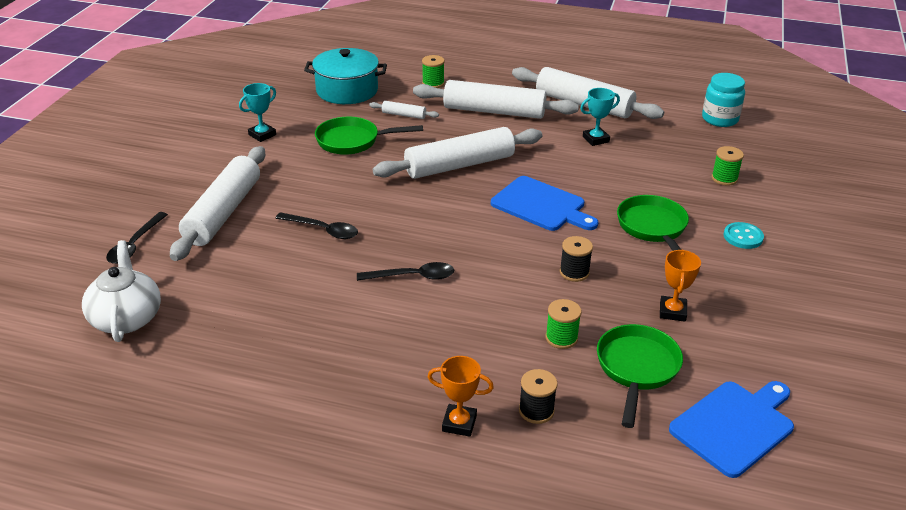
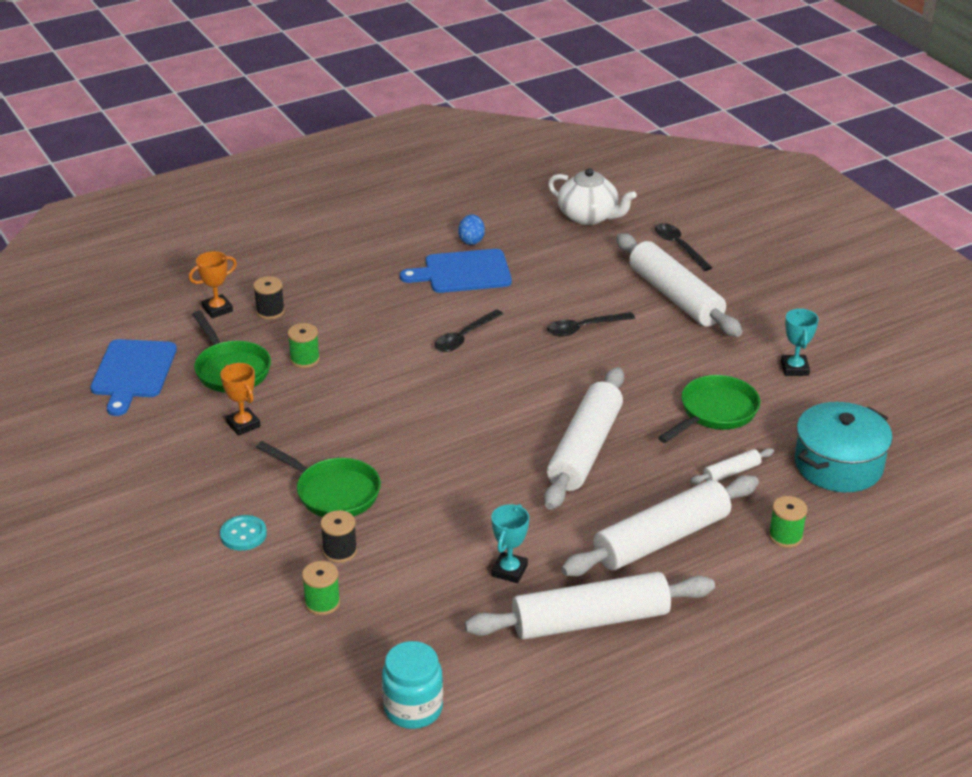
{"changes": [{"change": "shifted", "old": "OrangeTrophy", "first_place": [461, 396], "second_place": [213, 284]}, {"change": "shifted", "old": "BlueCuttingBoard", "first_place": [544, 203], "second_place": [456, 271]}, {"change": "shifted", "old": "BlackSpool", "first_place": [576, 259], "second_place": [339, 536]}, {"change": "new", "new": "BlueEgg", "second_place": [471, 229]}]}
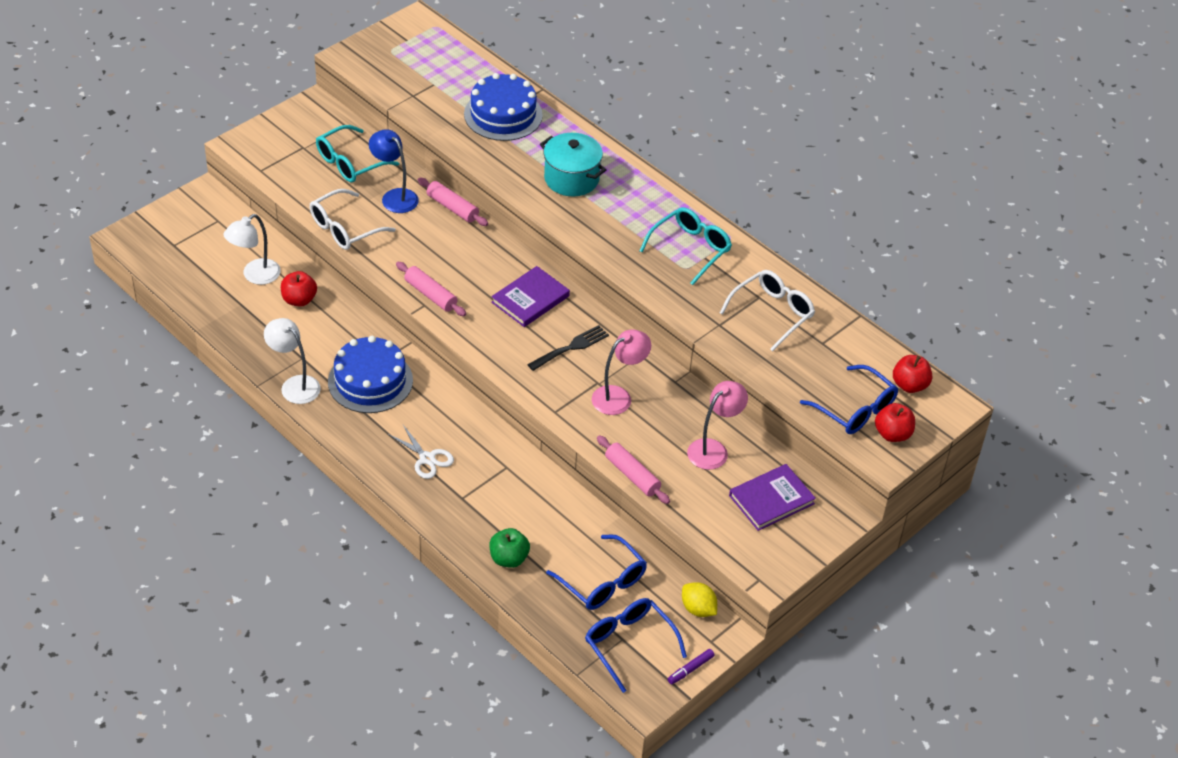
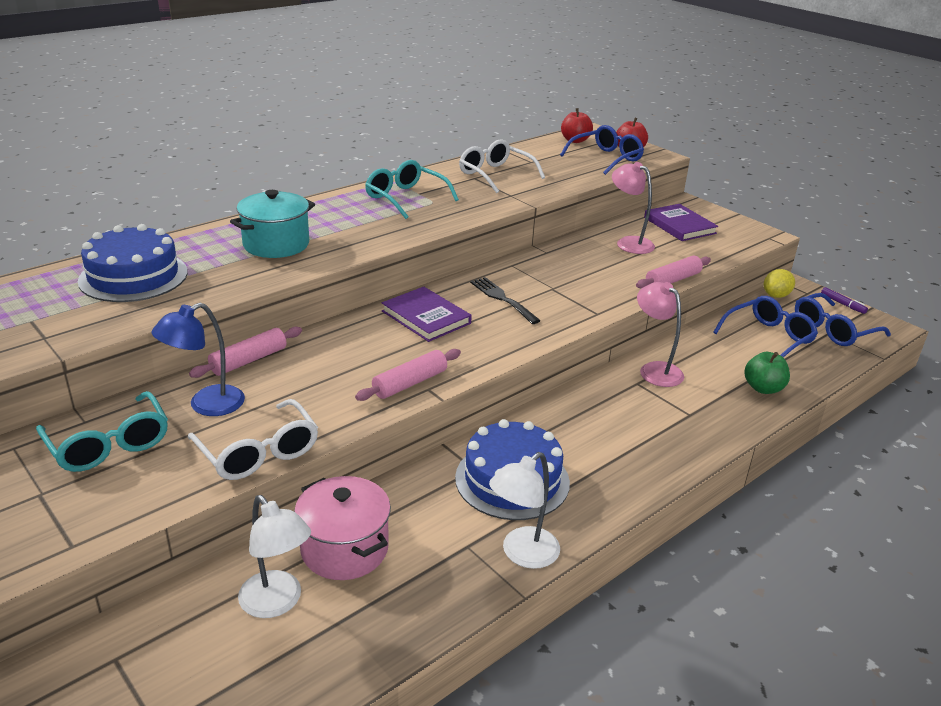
{"changes": [{"change": "swapped", "old": "RedApple", "new": "PinkPot", "first_place": [299, 288], "second_place": [342, 528]}, {"change": "gone", "old": "WhiteScissors", "first_place": [421, 452]}, {"change": "shifted", "old": "PinkLamp", "first_place": [621, 372], "second_place": [660, 334]}]}
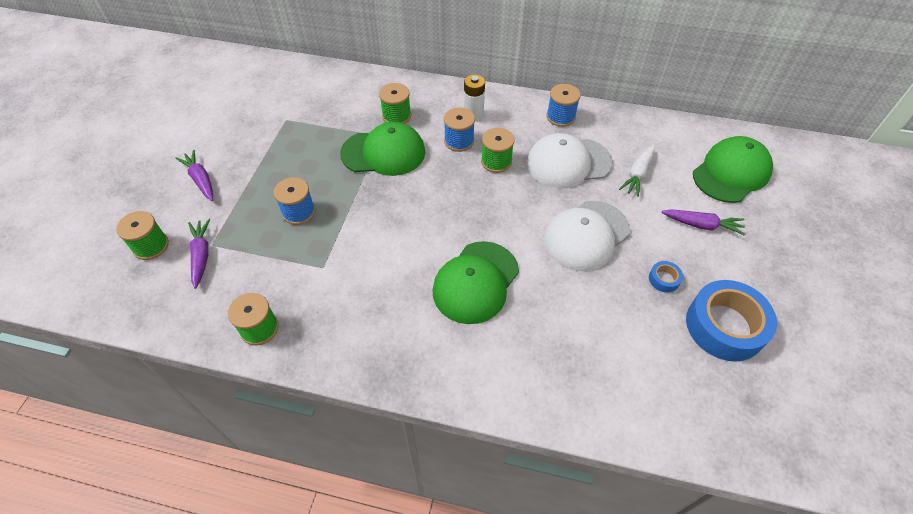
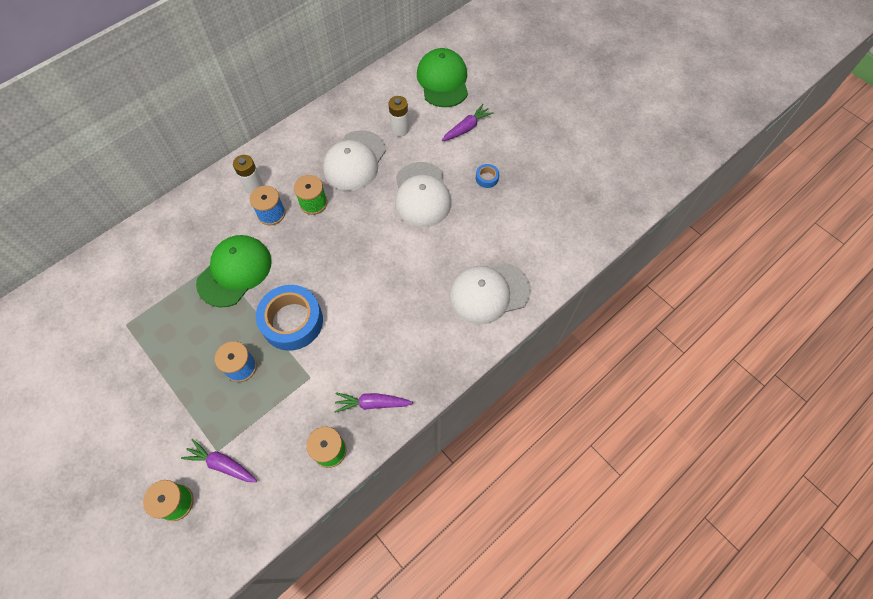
{"changes": [{"change": "shifted", "old": "PurpleCarrot", "first_place": [194, 175], "second_place": [373, 402]}, {"change": "gone", "old": "GreenSpool", "first_place": [395, 103]}, {"change": "gone", "old": "GreenCap", "first_place": [475, 282]}, {"change": "gone", "old": "BlueSpool", "first_place": [563, 105]}, {"change": "swapped", "old": "WhiteCarrot", "new": "WhiteBattery", "first_place": [637, 170], "second_place": [399, 116]}, {"change": "shifted", "old": "BlueTape", "first_place": [731, 321], "second_place": [289, 318]}, {"change": "new", "new": "WhiteCap", "second_place": [490, 293]}]}
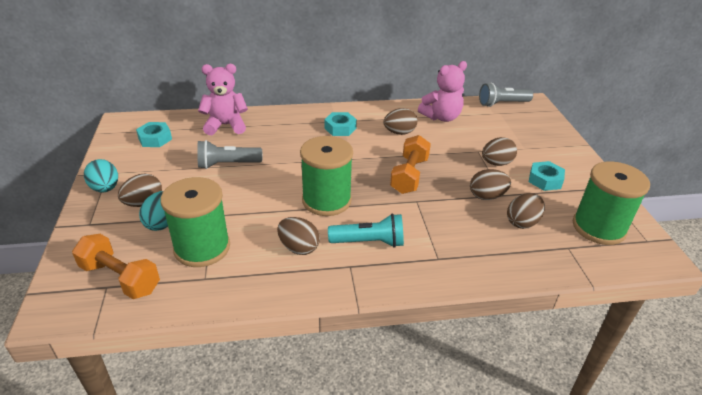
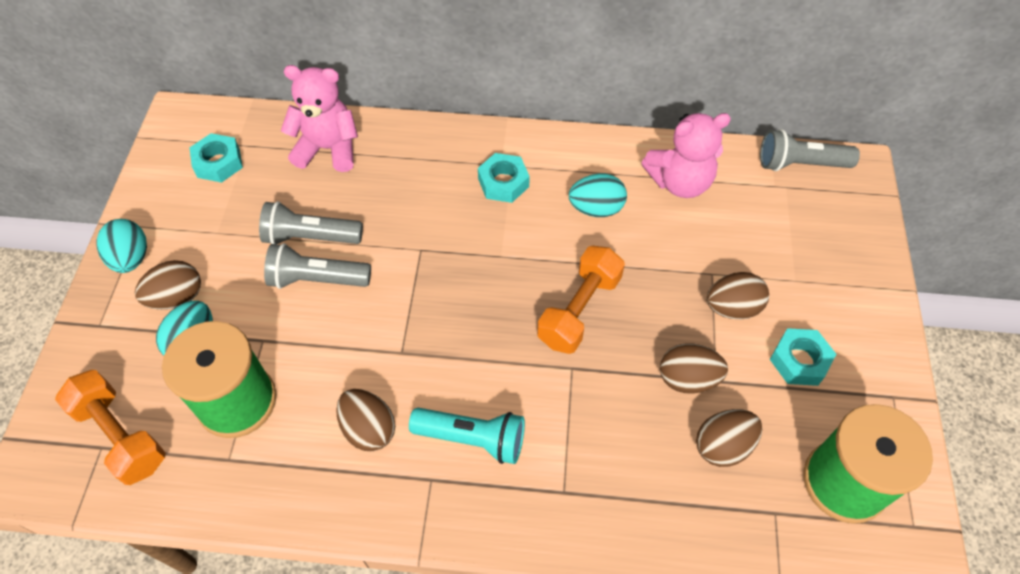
{"changes": [{"change": "gone", "old": "GreenSpool", "first_place": [326, 176]}, {"change": "repainted", "old": "BrownEgg", "new": "TurquoiseEgg", "first_place": [400, 121], "second_place": [598, 195]}, {"change": "new", "new": "GreyFlashlight", "second_place": [317, 266]}]}
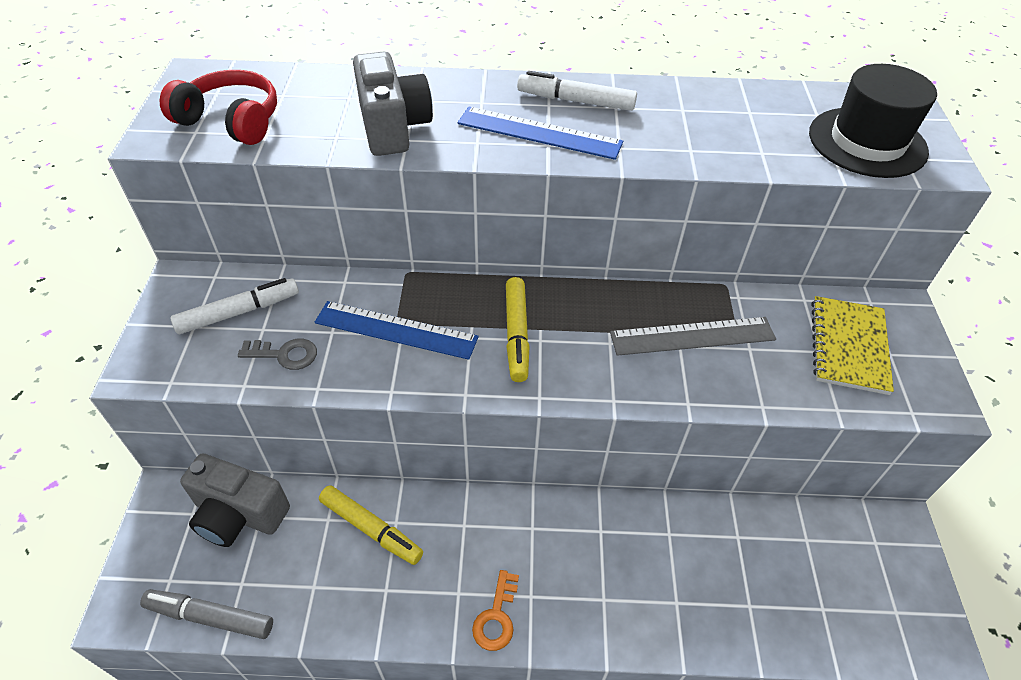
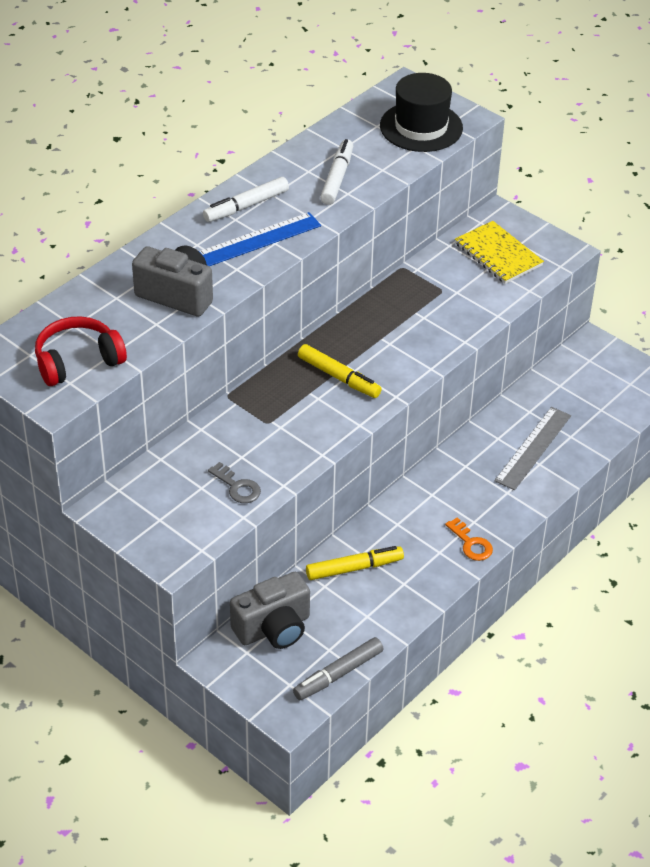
{"changes": [{"change": "shifted", "old": "WhiteMarker", "first_place": [235, 306], "second_place": [336, 172]}, {"change": "rotated", "old": "GreyKey", "first_place": [277, 354], "second_place": [234, 482], "degrees": 90}, {"change": "gone", "old": "BlueRuler", "first_place": [397, 330]}, {"change": "shifted", "old": "GreyRuler", "first_place": [693, 336], "second_place": [532, 448]}]}
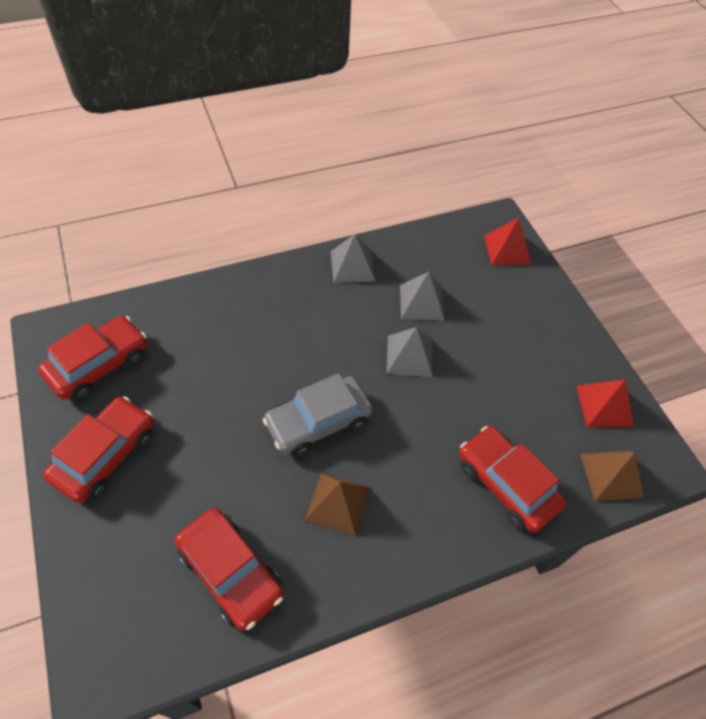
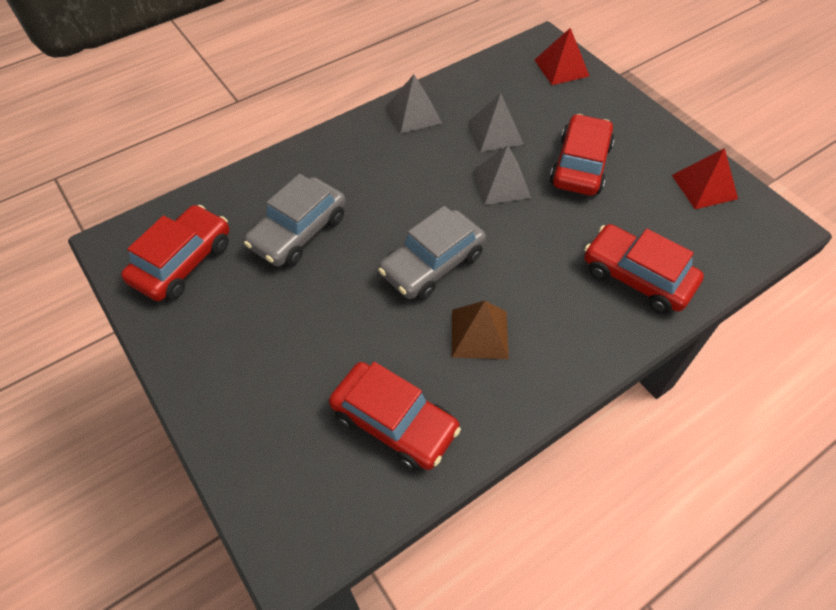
{"changes": [{"change": "shifted", "old": "RedCar", "first_place": [98, 449], "second_place": [582, 155]}, {"change": "gone", "old": "BrownPyramid", "first_place": [612, 476]}, {"change": "new", "new": "GreyCar", "second_place": [295, 220]}]}
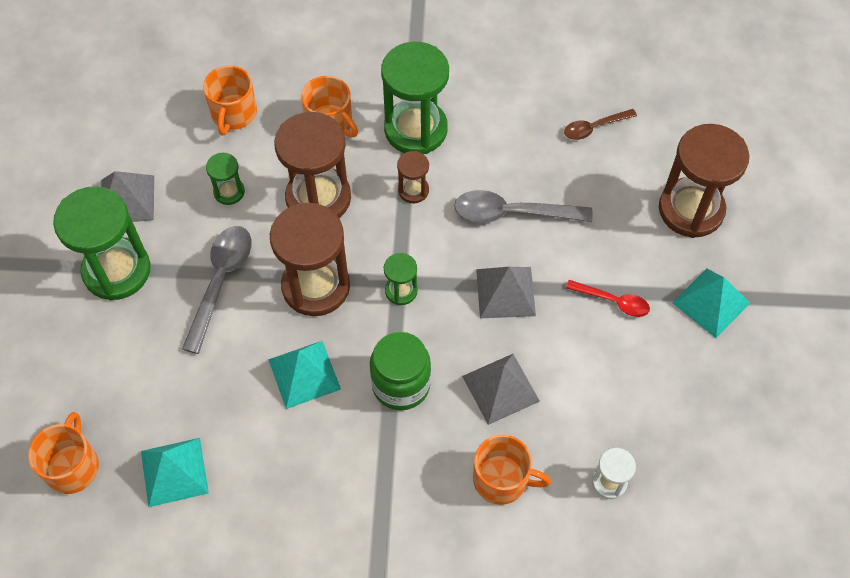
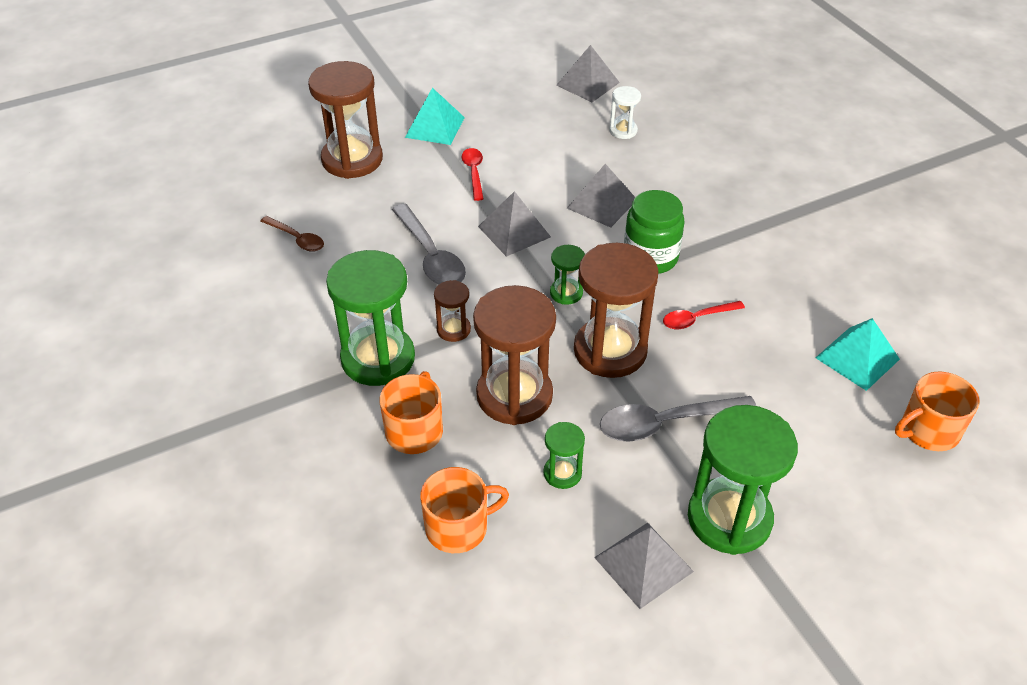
{"changes": [{"change": "swapped", "old": "TurquoisePyramid", "new": "RedSpoon", "first_place": [304, 375], "second_place": [704, 315]}, {"change": "gone", "old": "OrangeMug", "first_place": [512, 469]}, {"change": "new", "new": "GreyPyramid", "second_place": [588, 73]}]}
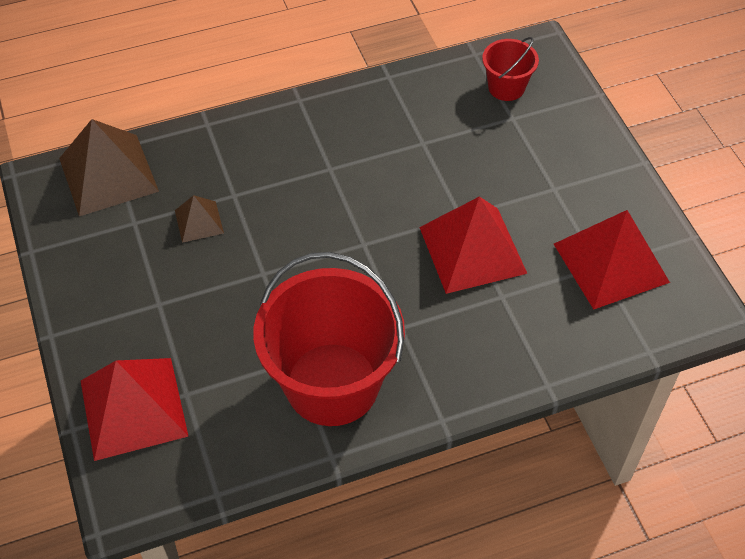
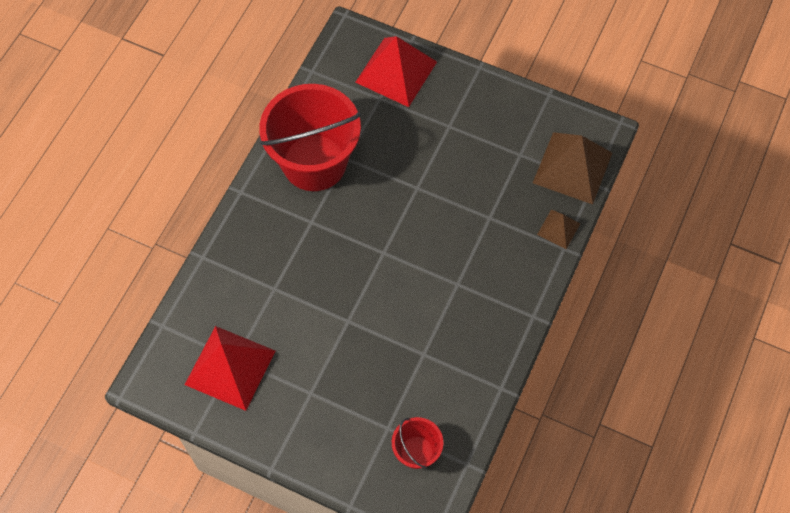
{"changes": [{"change": "shifted", "old": "BrownPyramid", "first_place": [199, 219], "second_place": [559, 229]}, {"change": "gone", "old": "RedPyramid", "first_place": [473, 245]}]}
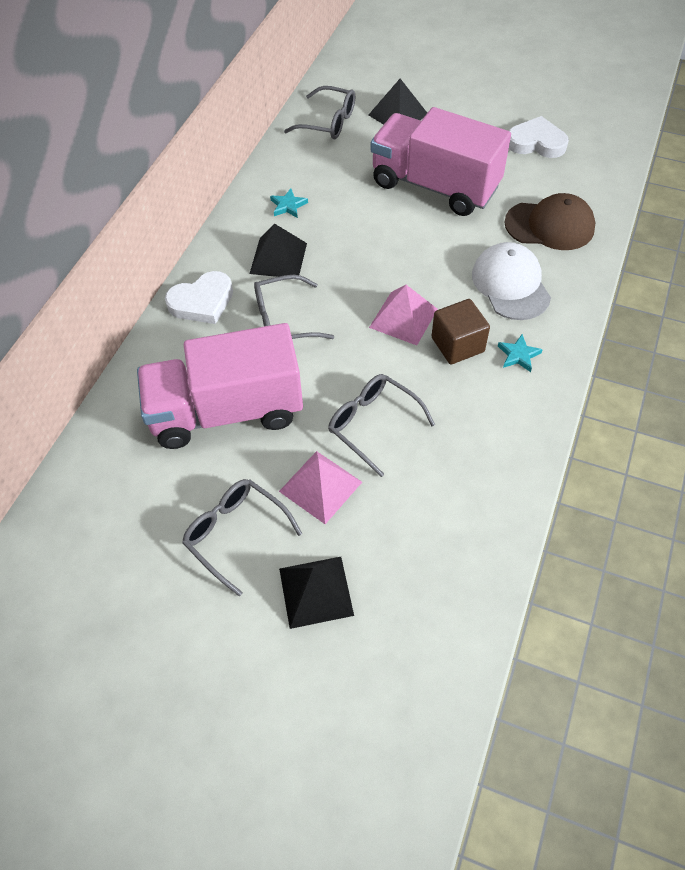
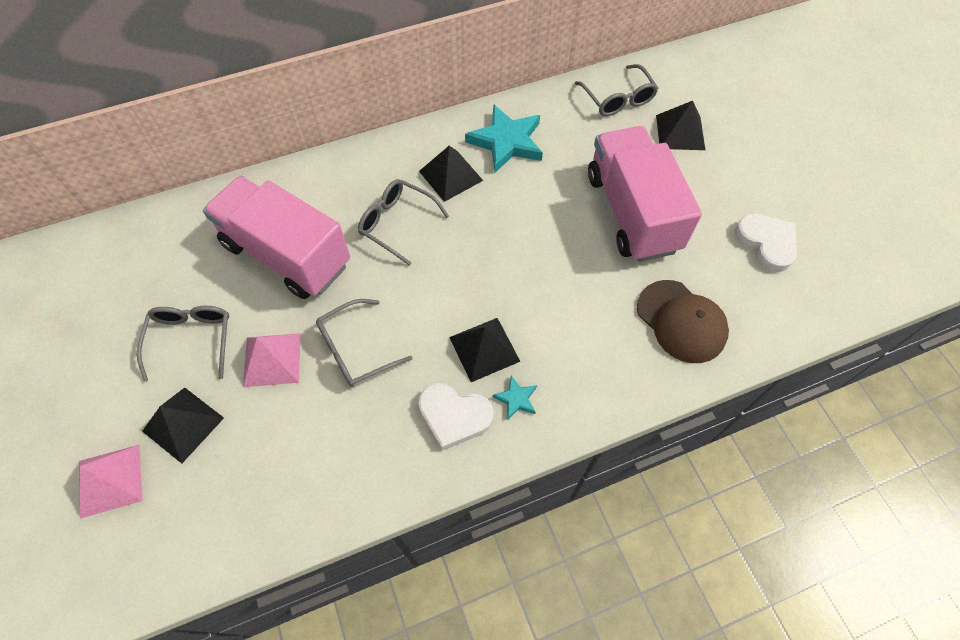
{"changes": [{"change": "shifted", "old": "WhiteHeart", "first_place": [199, 297], "second_place": [456, 417]}, {"change": "scaled", "old": "TurquoiseStar", "first_place": [289, 203], "second_place": [504, 139], "factor": 2.15}, {"change": "rotated", "old": "GreyGlasses", "first_place": [381, 425], "second_place": [364, 343], "degrees": -120}, {"change": "shifted", "old": "PinkPyramid", "first_place": [403, 315], "second_place": [111, 482]}, {"change": "swapped", "old": "BrownCube", "new": "BlackPyramid", "first_place": [461, 331], "second_place": [485, 350]}, {"change": "gone", "old": "WhiteCap", "first_place": [511, 281]}]}
